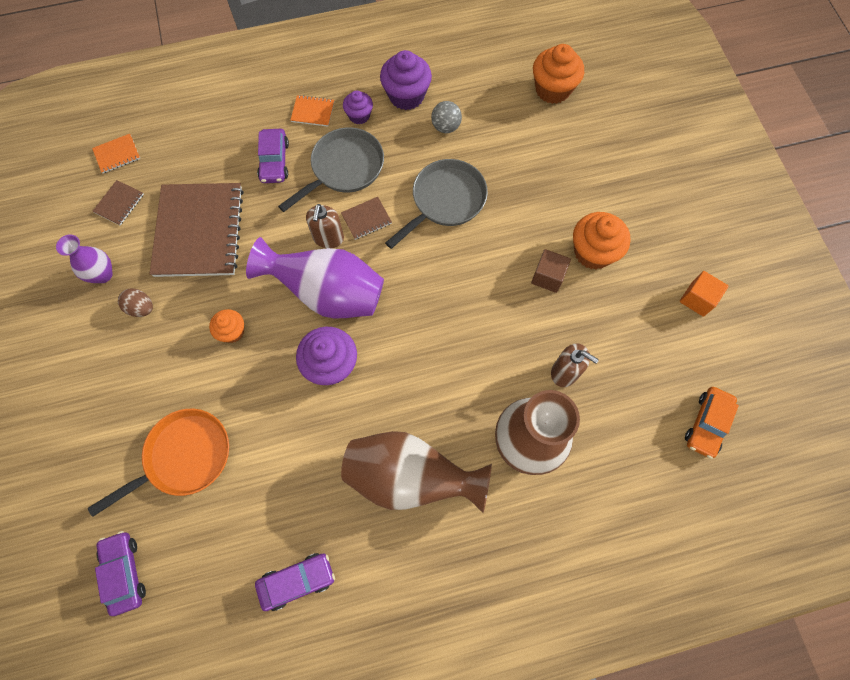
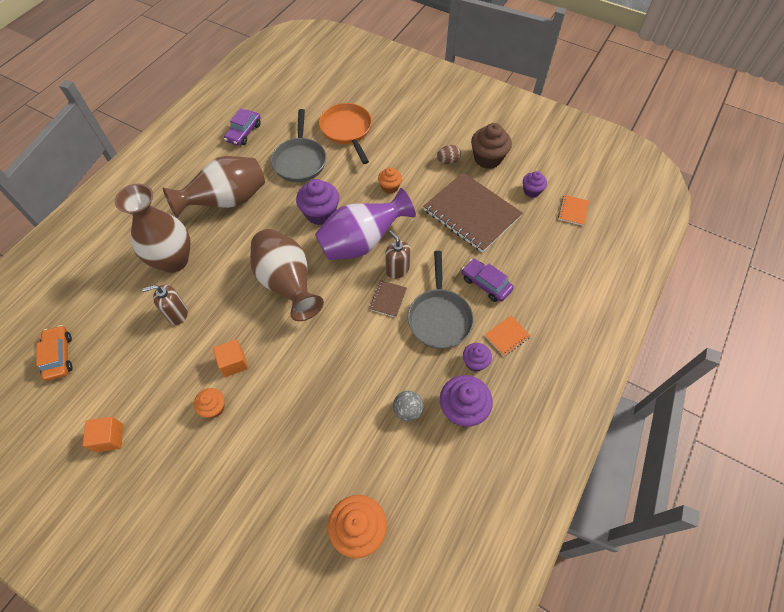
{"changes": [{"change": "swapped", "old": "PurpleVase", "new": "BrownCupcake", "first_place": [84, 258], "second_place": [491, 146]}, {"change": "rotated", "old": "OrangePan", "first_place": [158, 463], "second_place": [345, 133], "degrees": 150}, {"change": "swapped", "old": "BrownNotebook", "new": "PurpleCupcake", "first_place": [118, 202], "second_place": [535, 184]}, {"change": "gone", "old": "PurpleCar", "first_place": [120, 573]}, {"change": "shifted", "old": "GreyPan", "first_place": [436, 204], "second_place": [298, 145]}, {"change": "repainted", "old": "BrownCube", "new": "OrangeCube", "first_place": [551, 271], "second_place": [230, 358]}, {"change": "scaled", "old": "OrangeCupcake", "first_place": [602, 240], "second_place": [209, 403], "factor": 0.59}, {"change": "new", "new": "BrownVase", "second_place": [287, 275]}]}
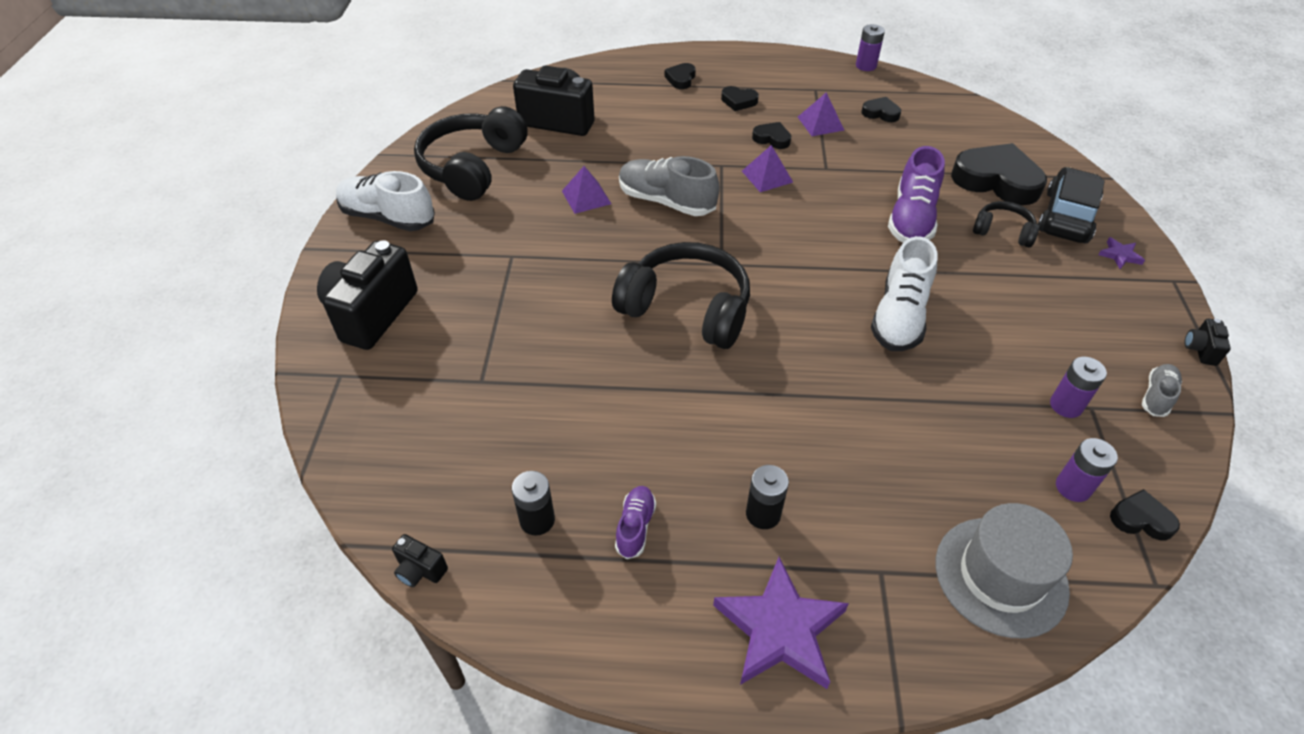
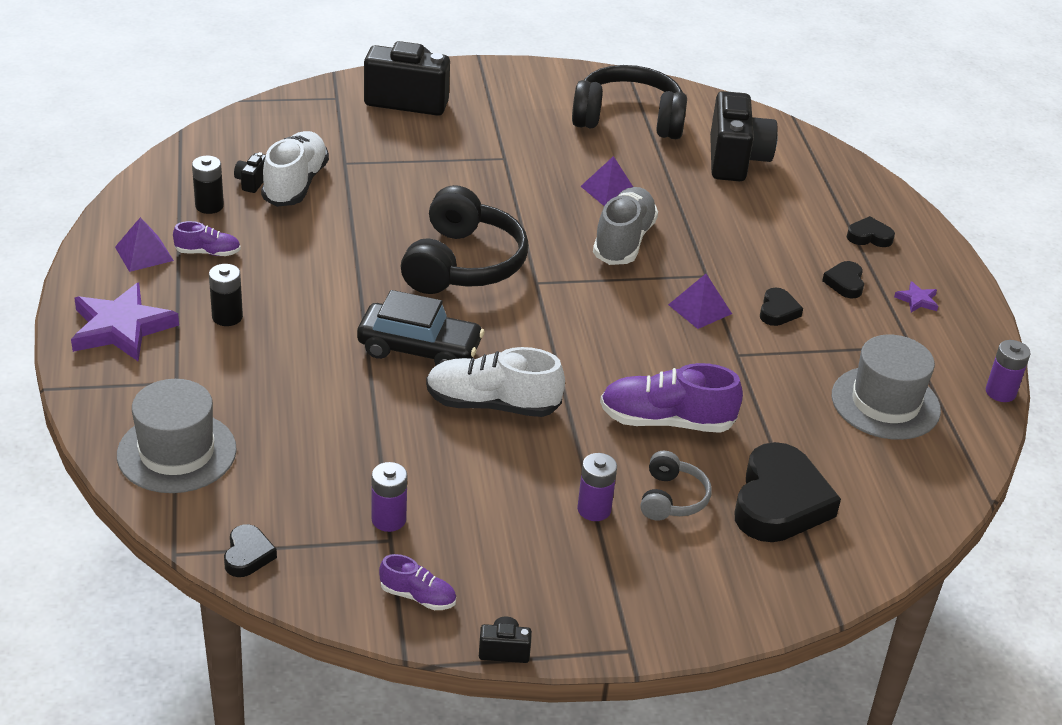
{"changes": [{"change": "shifted", "old": "WhiteShoe", "first_place": [385, 201], "second_place": [295, 169]}, {"change": "shifted", "old": "BlackCamera", "first_place": [420, 560], "second_place": [250, 172]}, {"change": "shifted", "old": "PurplePyramid", "first_place": [821, 114], "second_place": [144, 244]}, {"change": "swapped", "old": "BlackHeart", "new": "GreyHat", "first_place": [881, 109], "second_place": [886, 387]}, {"change": "repainted", "old": "BlackHeadphones", "new": "GreyHeadphones", "first_place": [1006, 224], "second_place": [676, 486]}, {"change": "shifted", "old": "BlackCar", "first_place": [1071, 205], "second_place": [421, 328]}, {"change": "shifted", "old": "PurpleBattery", "first_place": [1087, 470], "second_place": [597, 487]}, {"change": "shifted", "old": "PurpleStar", "first_place": [1121, 253], "second_place": [916, 296]}, {"change": "repainted", "old": "GreyShoe", "new": "PurpleShoe", "first_place": [1162, 390], "second_place": [417, 582]}]}
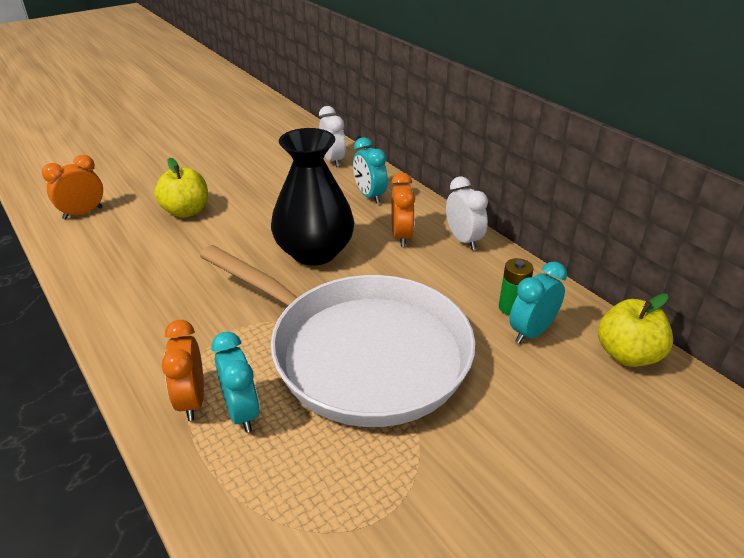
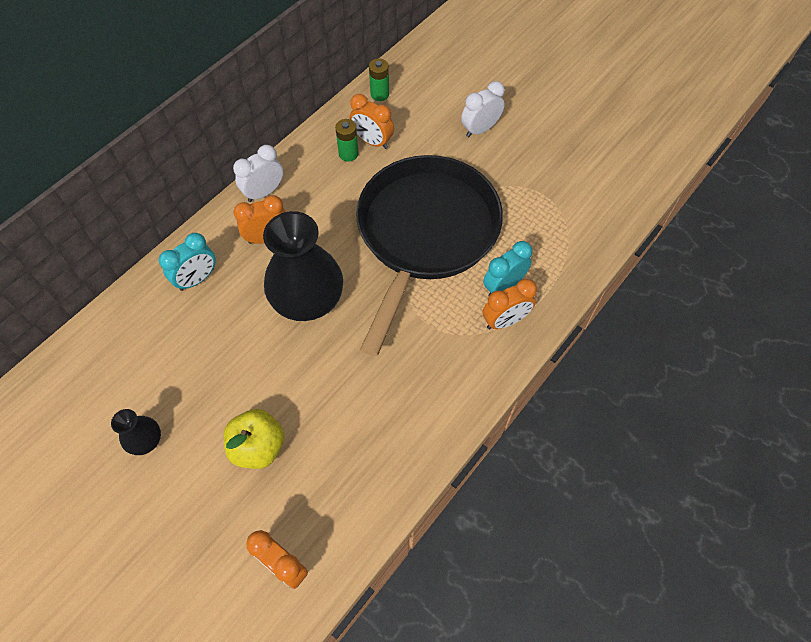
{"changes": [{"change": "repainted", "old": "WhitePan", "new": "BlackPan", "first_place": [337, 336], "second_place": [429, 255]}, {"change": "shifted", "old": "WhiteClock", "first_place": [332, 136], "second_place": [483, 109]}, {"change": "repainted", "old": "TurquoiseClock", "new": "OrangeClock", "first_place": [538, 303], "second_place": [371, 121]}, {"change": "swapped", "old": "YellowApple", "new": "GreenBattery", "first_place": [635, 330], "second_place": [379, 80]}, {"change": "new", "new": "BlackVase", "second_place": [136, 432]}]}
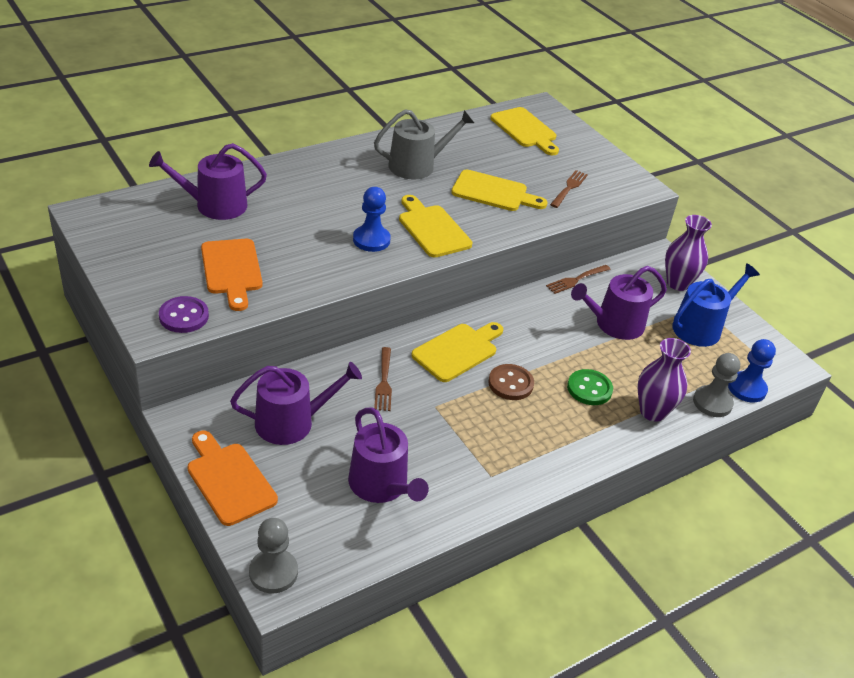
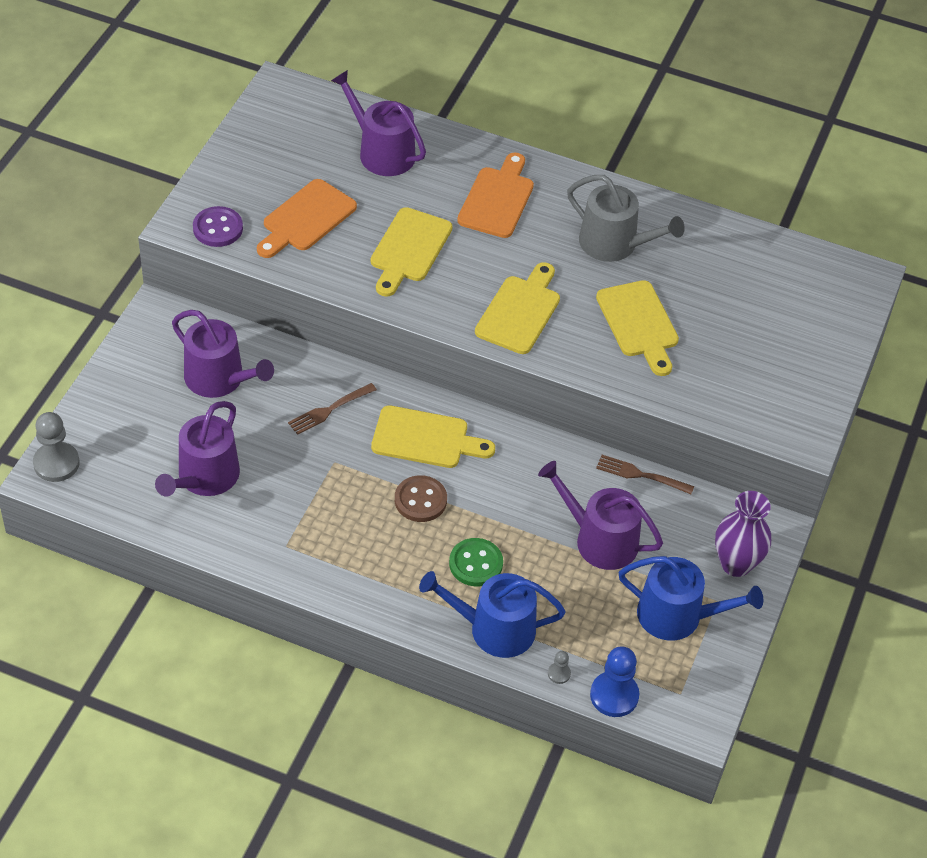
{"changes": [{"change": "shifted", "old": "OrangeCuttingBoard", "first_place": [232, 478], "second_place": [495, 195]}, {"change": "gone", "old": "BluePawn", "first_place": [372, 219]}, {"change": "shifted", "old": "YellowCuttingBoard", "first_place": [524, 131], "second_place": [411, 252]}, {"change": "gone", "old": "BrownFork", "first_place": [569, 189]}, {"change": "swapped", "old": "PurpleVase", "new": "BlueWateringCan", "first_place": [664, 380], "second_place": [492, 614]}, {"change": "scaled", "old": "GreyPawn", "first_place": [716, 385], "second_place": [559, 667], "factor": 0.48}]}
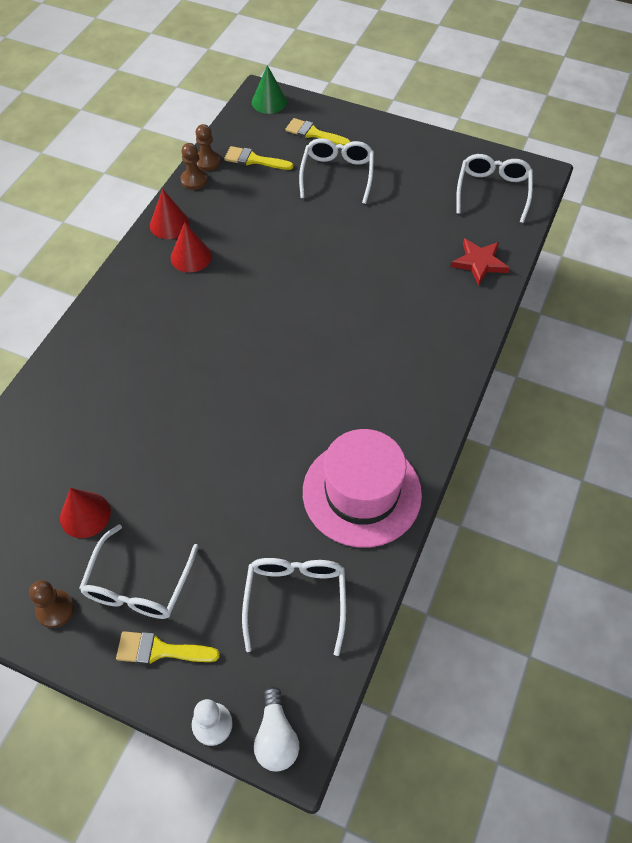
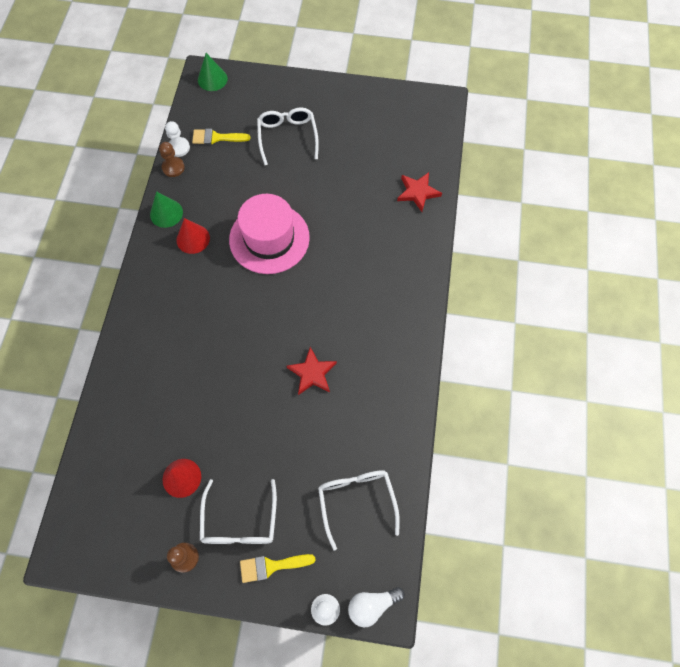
{"changes": [{"change": "repainted", "old": "RedCone", "new": "GreenCone", "first_place": [170, 214], "second_place": [166, 209]}, {"change": "repainted", "old": "BrownPawn", "new": "WhitePawn", "first_place": [208, 147], "second_place": [177, 139]}, {"change": "rotated", "old": "WhiteLightBulb", "first_place": [276, 728], "second_place": [376, 607], "degrees": 90}, {"change": "gone", "old": "YellowBrush", "first_place": [318, 131]}, {"change": "shifted", "old": "PinkHat", "first_place": [362, 488], "second_place": [269, 234]}, {"change": "gone", "old": "WhiteGlasses", "first_place": [494, 188]}, {"change": "new", "new": "RedStar", "second_place": [312, 371]}]}
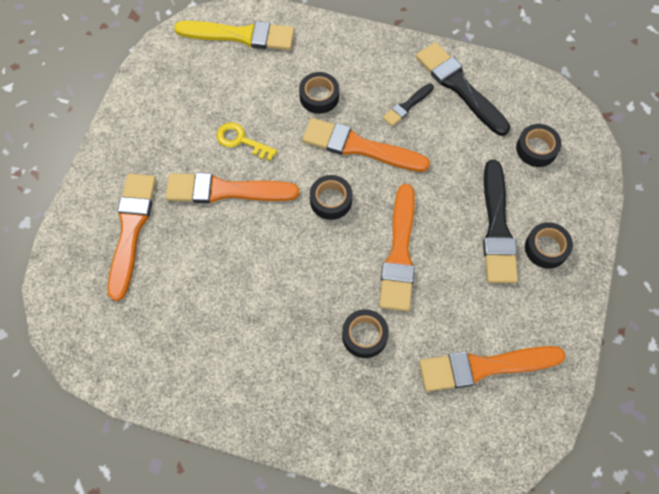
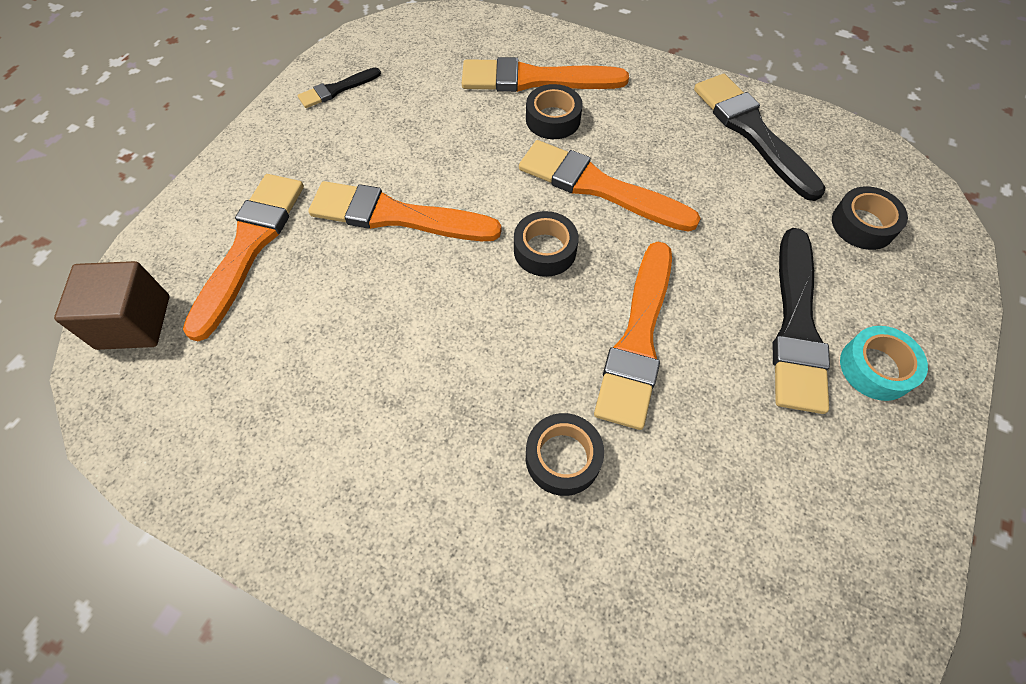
{"changes": [{"change": "gone", "old": "YellowBrush", "first_place": [234, 35]}, {"change": "gone", "old": "YellowKey", "first_place": [246, 141]}, {"change": "shifted", "old": "BlackBrush", "first_place": [408, 104], "second_place": [339, 88]}, {"change": "shifted", "old": "OrangeBrush", "first_place": [492, 369], "second_place": [545, 74]}, {"change": "repainted", "old": "BlackTape", "new": "TurquoiseTape", "first_place": [549, 245], "second_place": [884, 363]}, {"change": "new", "new": "BrownCube", "second_place": [111, 305]}]}
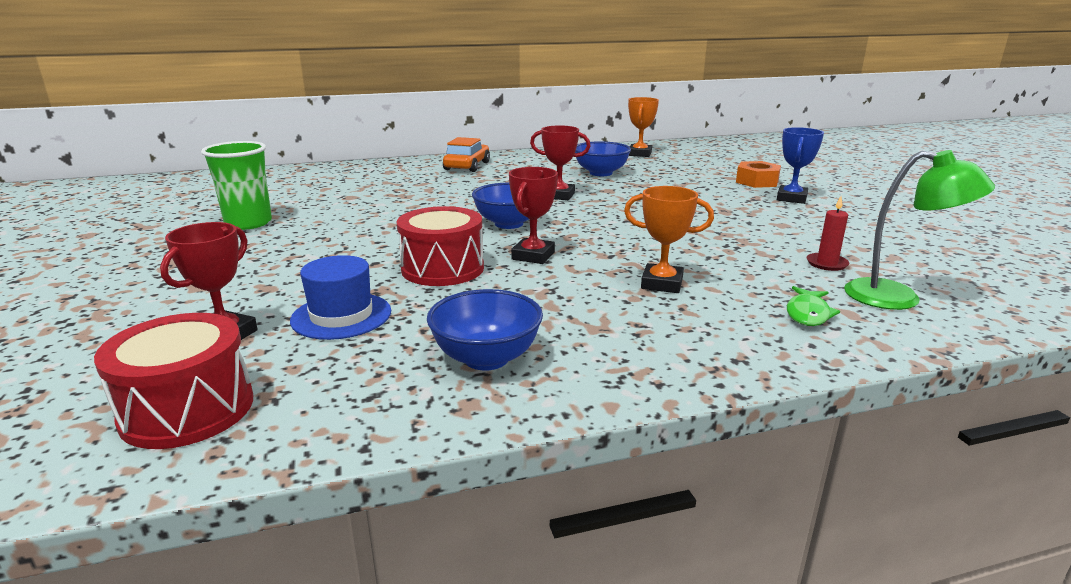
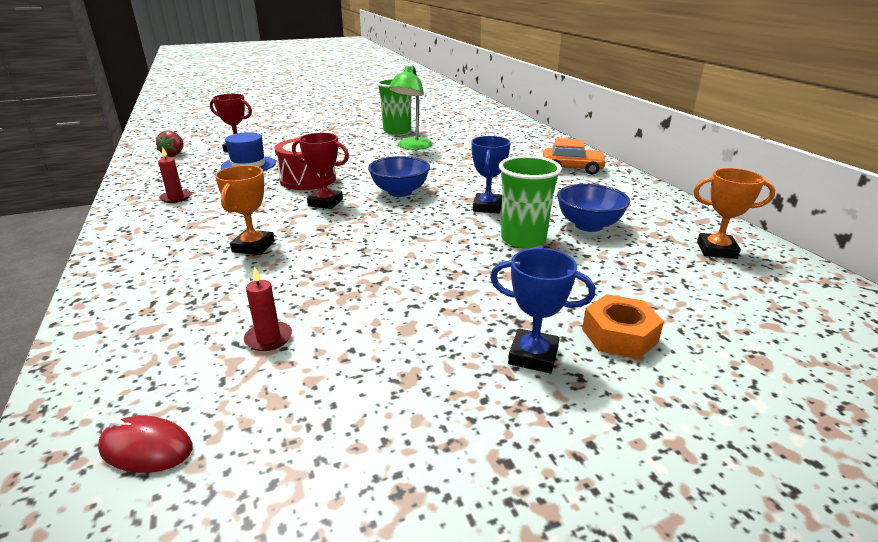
{"changes": [{"change": "swapped", "old": "RedDrum", "new": "RedStrawberry", "first_place": [173, 381], "second_place": [170, 143]}, {"change": "swapped", "old": "BlueBowl", "new": "RedCandle", "first_place": [485, 330], "second_place": [174, 175]}, {"change": "repainted", "old": "RedTrophy", "new": "BlueTrophy", "first_place": [560, 162], "second_place": [491, 174]}, {"change": "gone", "old": "GreenFish", "first_place": [813, 306]}, {"change": "shifted", "old": "GreenLamp", "first_place": [919, 230], "second_place": [410, 108]}, {"change": "new", "new": "RedMouse", "second_place": [145, 444]}, {"change": "new", "new": "GreenCup", "second_place": [530, 202]}]}
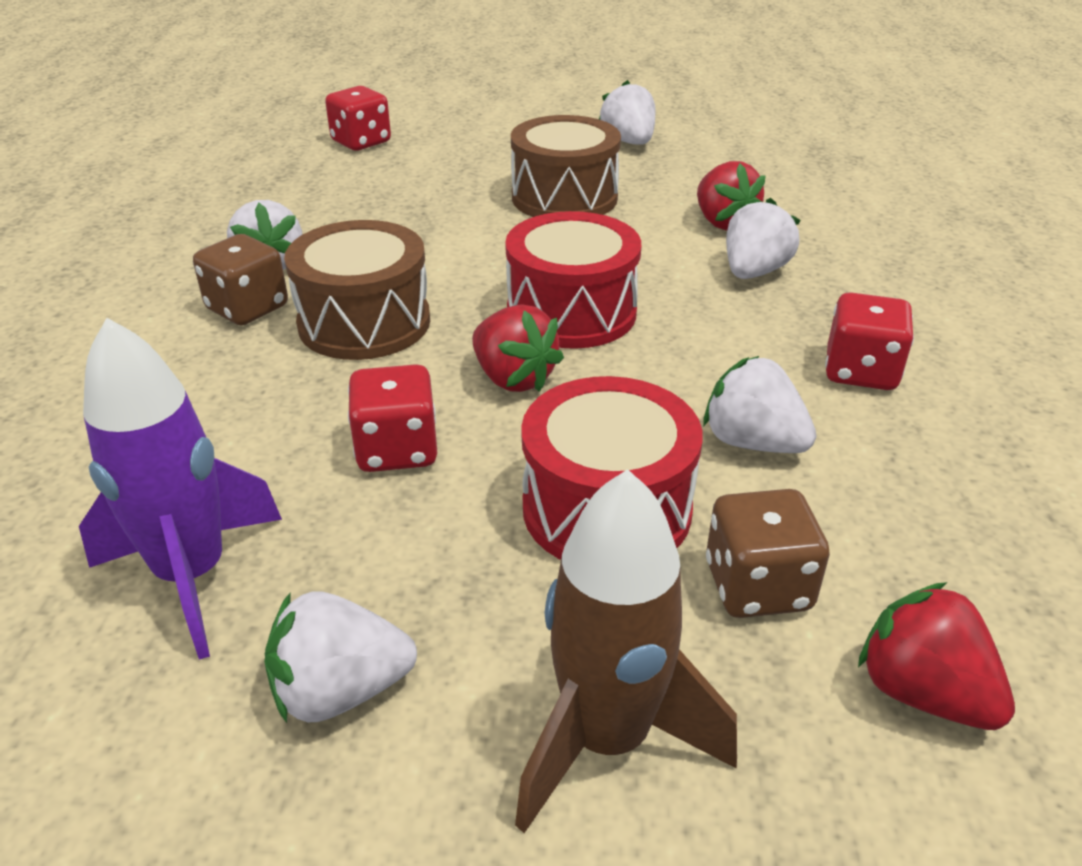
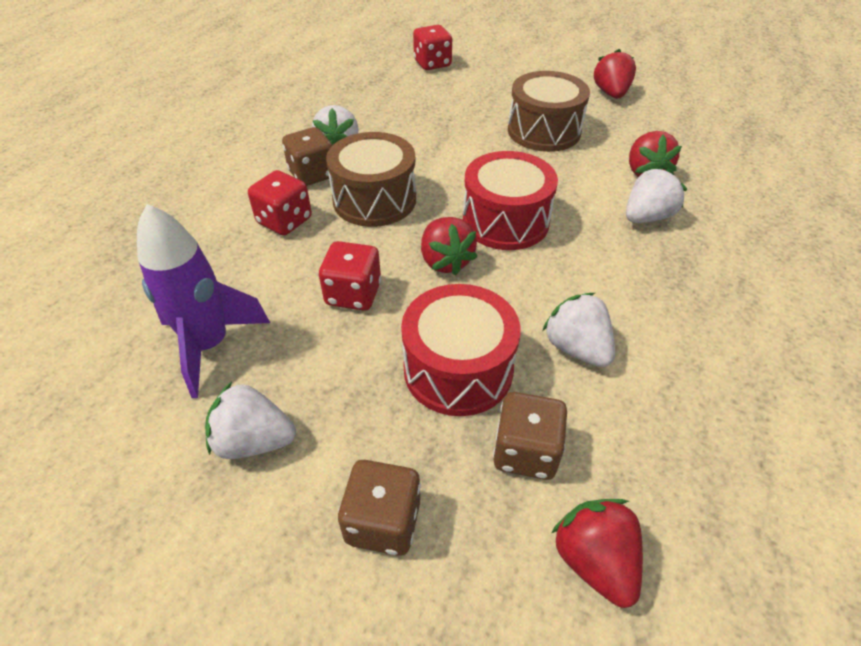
{"changes": [{"change": "swapped", "old": "BrownRocket", "new": "BrownDice", "first_place": [626, 651], "second_place": [379, 508]}, {"change": "repainted", "old": "WhiteStrawberry", "new": "RedStrawberry", "first_place": [627, 112], "second_place": [614, 73]}, {"change": "shifted", "old": "RedDice", "first_place": [869, 341], "second_place": [280, 203]}]}
